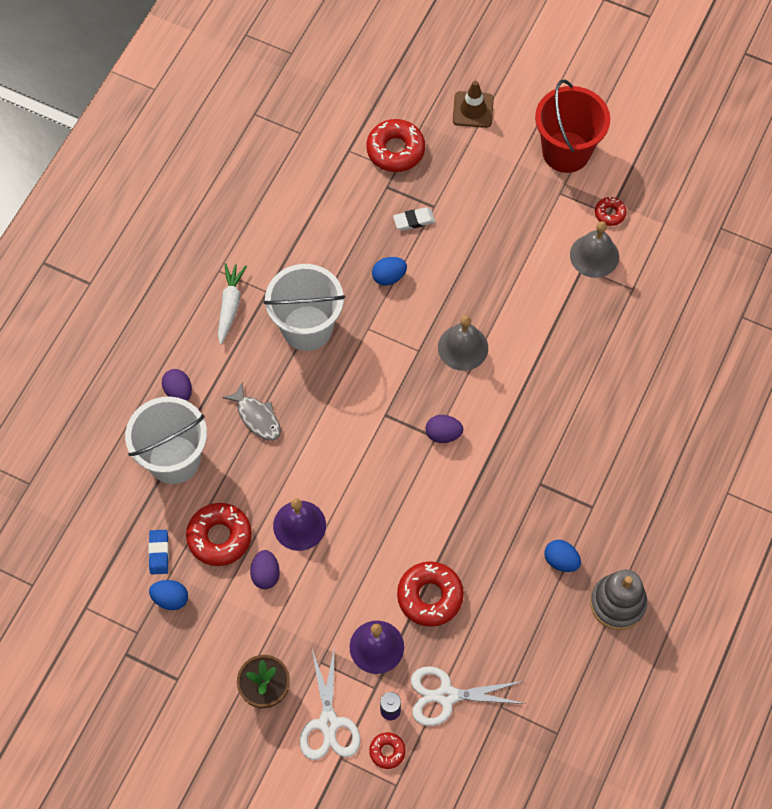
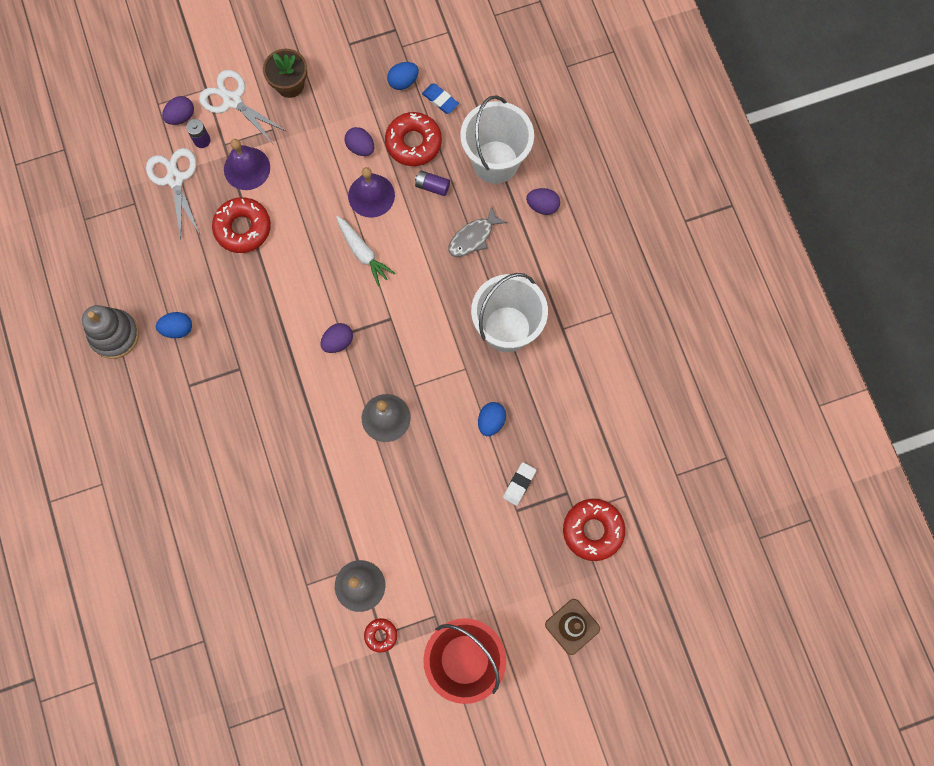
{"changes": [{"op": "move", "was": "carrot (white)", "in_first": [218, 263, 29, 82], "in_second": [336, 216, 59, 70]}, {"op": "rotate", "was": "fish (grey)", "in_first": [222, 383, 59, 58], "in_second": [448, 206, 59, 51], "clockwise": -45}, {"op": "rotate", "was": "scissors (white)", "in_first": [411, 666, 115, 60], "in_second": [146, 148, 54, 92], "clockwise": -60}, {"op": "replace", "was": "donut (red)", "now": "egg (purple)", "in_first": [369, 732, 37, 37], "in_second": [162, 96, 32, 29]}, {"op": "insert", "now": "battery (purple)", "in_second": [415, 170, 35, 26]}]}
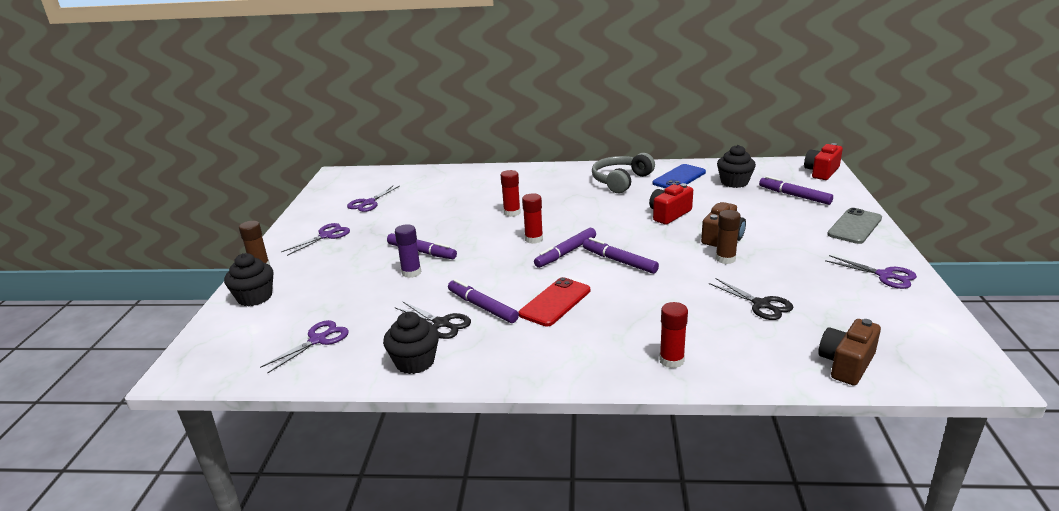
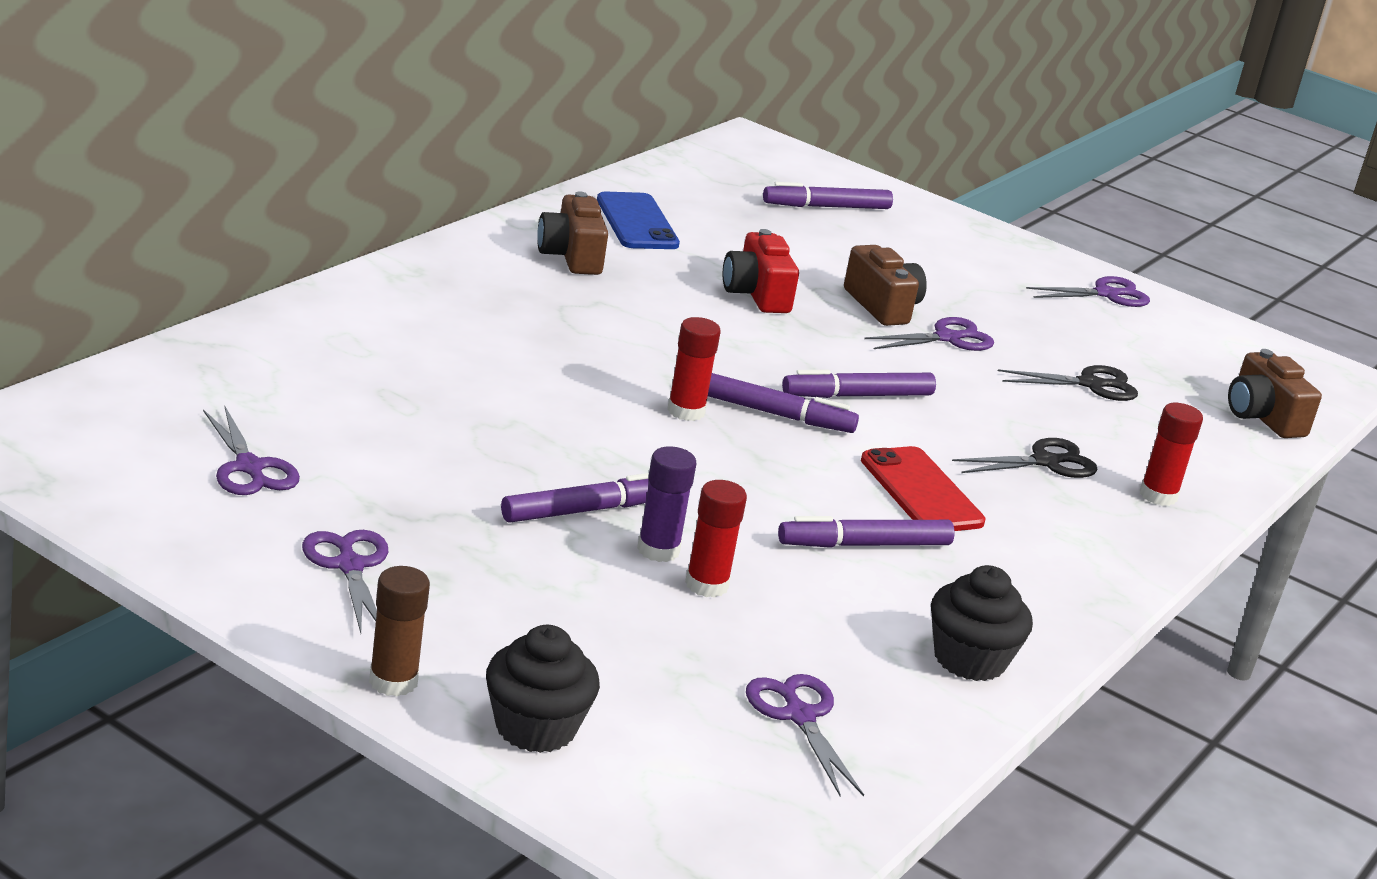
{"changes": [{"op": "delete", "was": "camera (red)", "in_first": [804, 143, 39, 37]}, {"op": "delete", "was": "cupcake (black)", "in_first": [717, 145, 39, 43]}, {"op": "replace", "was": "headphones (grey)", "now": "camera (brown)", "in_first": [592, 153, 63, 40], "in_second": [537, 191, 71, 84]}, {"op": "move", "was": "glue stick (red)", "in_first": [501, 170, 20, 47], "in_second": [685, 480, 62, 118]}, {"op": "delete", "was": "phone (grey)", "in_first": [827, 208, 55, 36]}, {"op": "replace", "was": "glue stick (brown)", "now": "scissors (purple)", "in_first": [716, 210, 25, 54], "in_second": [864, 317, 130, 34]}, {"op": "rotate", "was": "marker (purple)", "in_first": [534, 228, 62, 40], "in_second": [708, 373, 151, 60], "clockwise": -60}, {"op": "move", "was": "scissors (black)", "in_first": [395, 301, 76, 38], "in_second": [952, 438, 146, 40]}]}
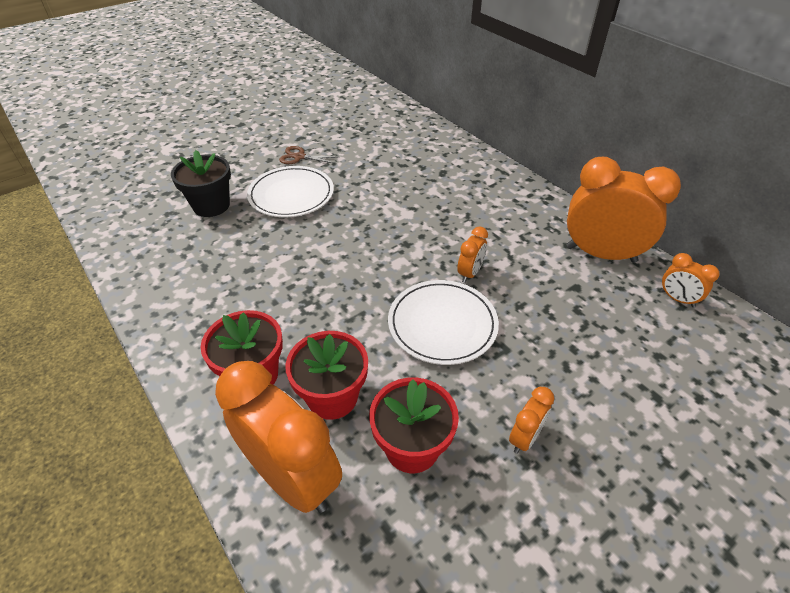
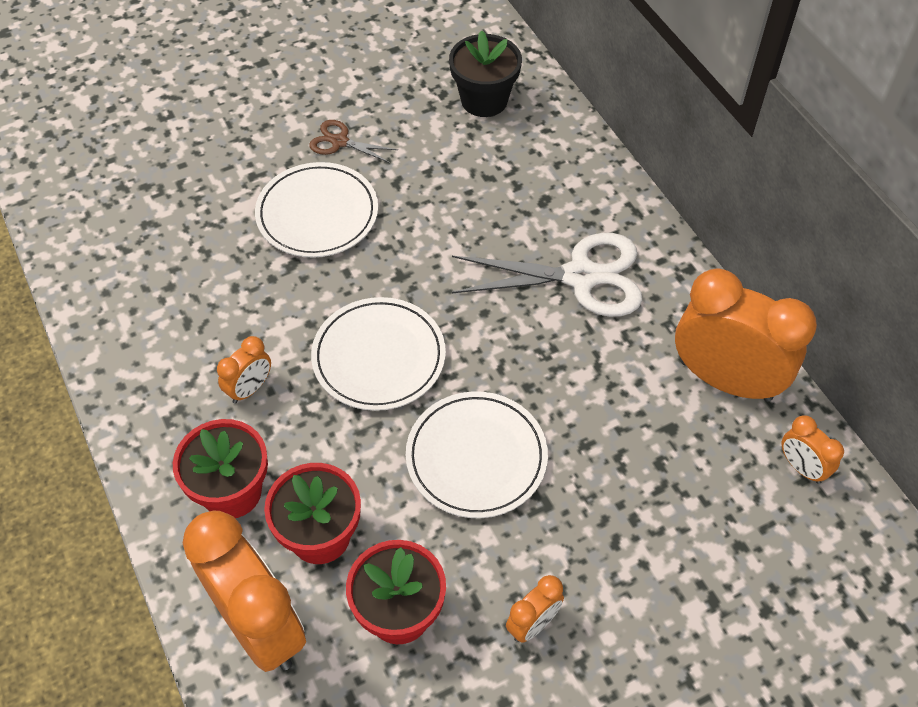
{"changes": [{"op": "move", "was": "flower pot (black)", "in_first": [171, 150, 60, 67], "in_second": [449, 30, 73, 87]}, {"op": "move", "was": "clock (orange)", "in_first": [457, 227, 31, 56], "in_second": [217, 336, 54, 67]}, {"op": "insert", "now": "scissors (white)", "in_second": [452, 233, 190, 84]}, {"op": "insert", "now": "plate (white)", "in_second": [311, 297, 135, 114]}]}
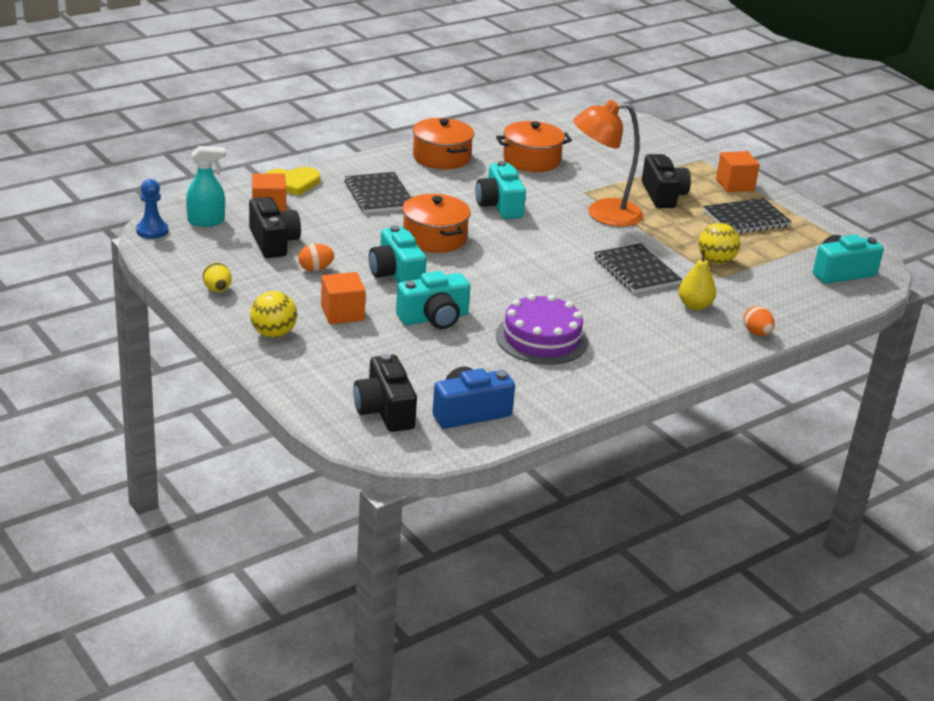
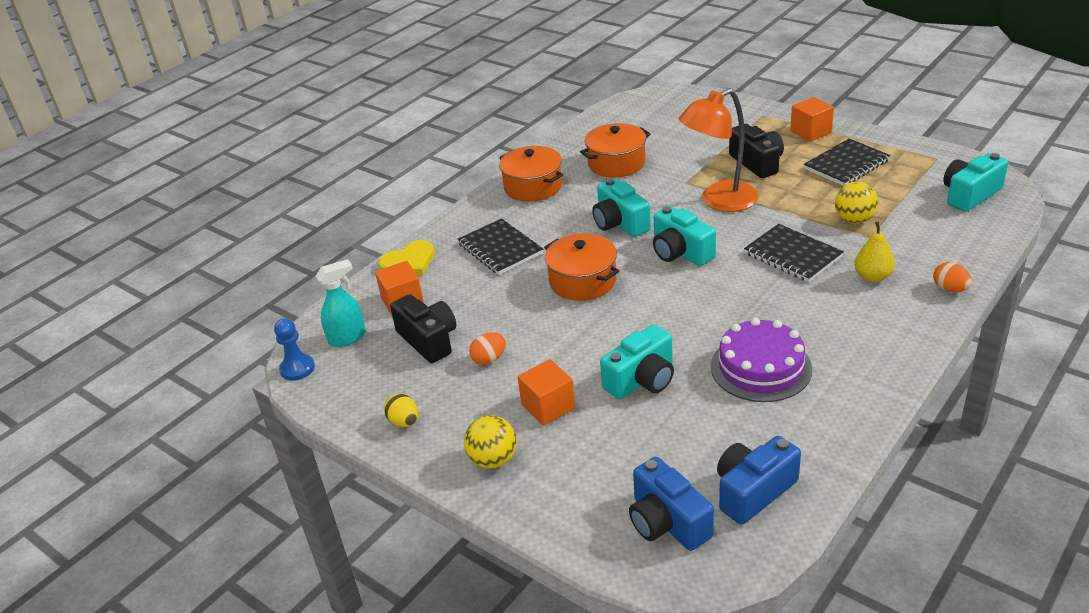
{"changes": [{"op": "move", "was": "camera (turquoise)", "in_first": [369, 225, 58, 58], "in_second": [653, 206, 63, 60]}, {"op": "recolor", "was": "camera (black)", "now": "camera (blue)", "in_first": [353, 353, 64, 79], "in_second": [629, 457, 85, 94]}]}
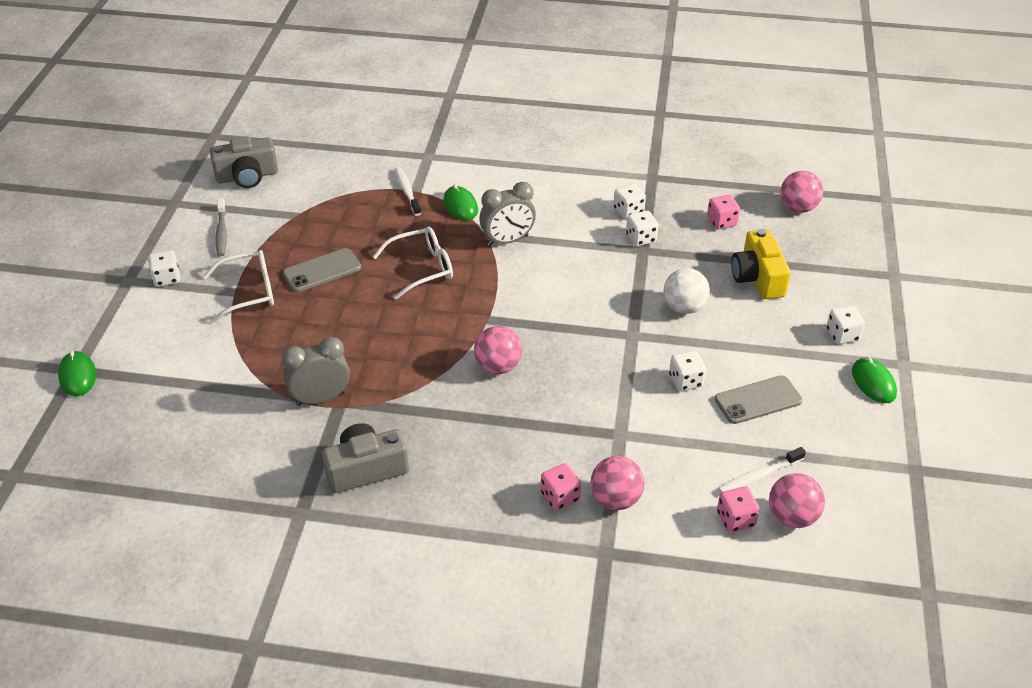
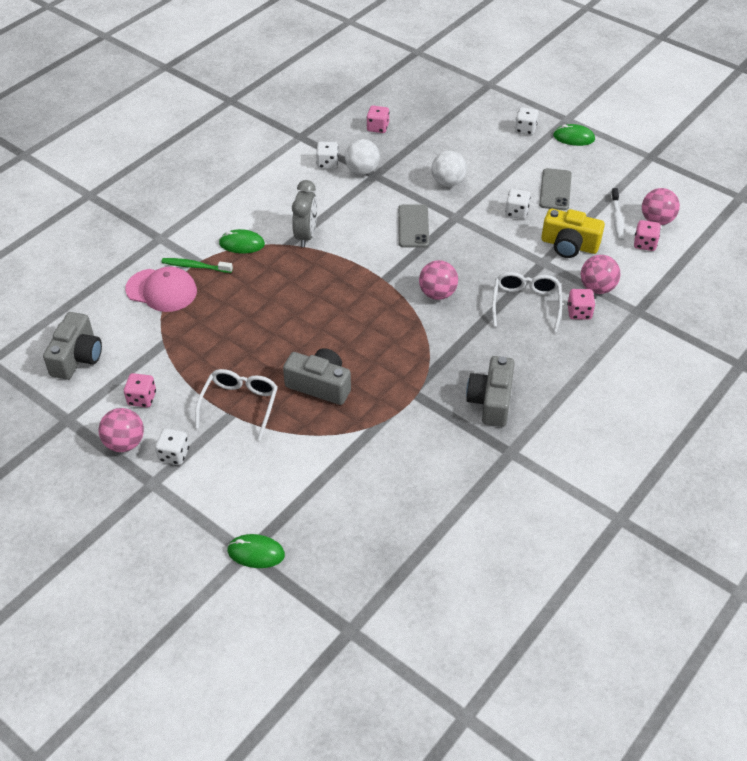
{"changes": [{"op": "recolor", "was": "toothbrush (white)", "now": "toothbrush (green)", "in_first": [395, 167, 26, 49], "in_second": [161, 258, 72, 15]}, {"op": "move", "was": "ball (pink)", "in_first": [780, 171, 43, 42], "in_second": [98, 408, 46, 44]}, {"op": "replace", "was": "toothbrush (grey)", "now": "dice (pink)", "in_first": [215, 198, 12, 58], "in_second": [124, 373, 32, 35]}, {"op": "replace", "was": "dice (white)", "now": "ball (white)", "in_first": [626, 211, 32, 35], "in_second": [345, 139, 35, 36]}, {"op": "move", "was": "glasses (white)", "in_first": [373, 227, 80, 73], "in_second": [492, 272, 70, 60]}, {"op": "move", "was": "camera (yellow)", "in_first": [731, 229, 60, 70], "in_second": [541, 209, 64, 49]}, {"op": "move", "was": "phone (grey)", "in_first": [283, 248, 78, 44], "in_second": [398, 204, 31, 44]}, {"op": "delete", "was": "clock (grey)", "in_first": [282, 337, 68, 69]}, {"op": "insert", "now": "cap (pink)", "in_second": [125, 266, 72, 46]}, {"op": "insert", "now": "camera (grey)", "in_second": [283, 348, 68, 57]}]}
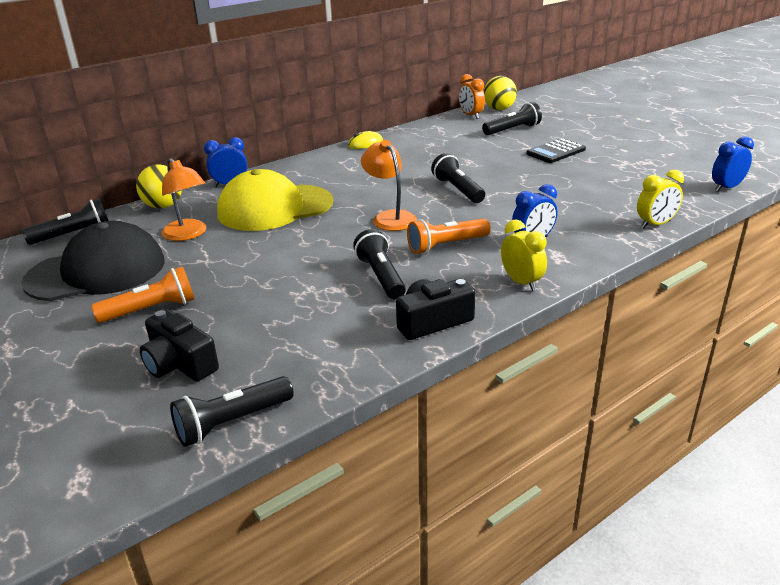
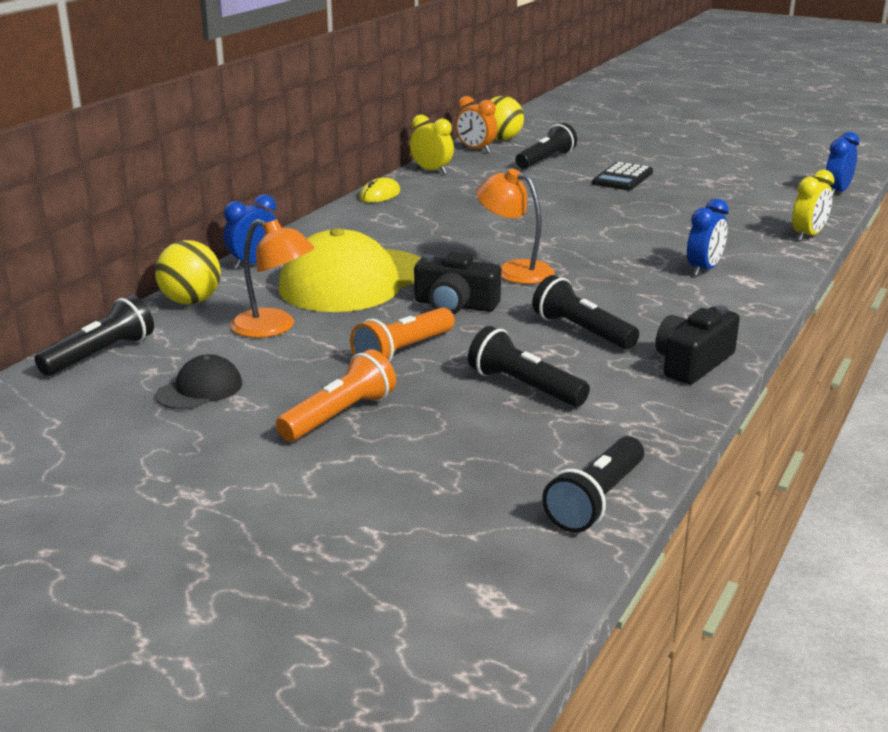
{"changes": [{"op": "move", "was": "flashlight (black)", "in_first": [431, 153, 54, 50], "in_second": [468, 326, 122, 81]}, {"op": "move", "was": "flashlight (orange)", "in_first": [407, 219, 84, 35], "in_second": [350, 307, 105, 55]}, {"op": "move", "was": "clock (yellow)", "in_first": [501, 219, 46, 72], "in_second": [410, 114, 44, 60]}, {"op": "resize", "was": "cap (black)", "in_first": [21, 221, 143, 80], "in_second": [155, 354, 87, 55], "ratio": 0.46}, {"op": "move", "was": "camera (black)", "in_first": [140, 309, 79, 72], "in_second": [414, 251, 87, 63]}]}
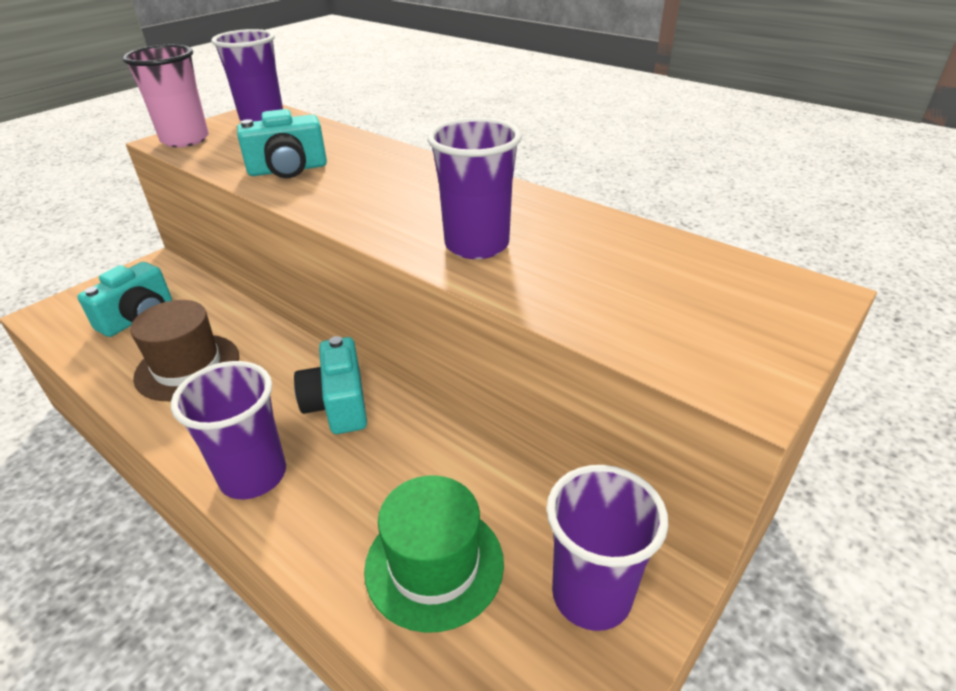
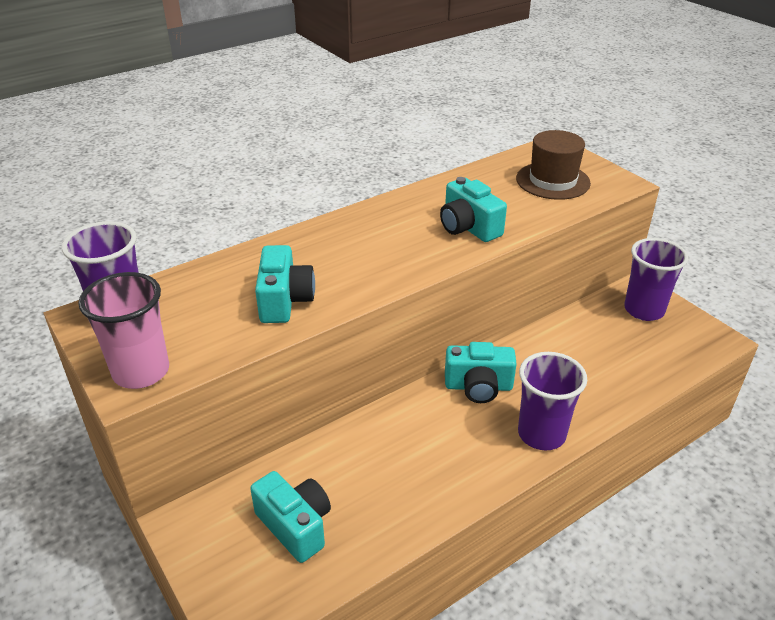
{"changes": [{"op": "replace", "was": "cup (purple)", "now": "camera (turquoise)", "in_first": [427, 118, 95, 141], "in_second": [440, 177, 67, 65]}, {"op": "move", "was": "hat (brown)", "in_first": [130, 300, 109, 101], "in_second": [516, 130, 75, 70]}, {"op": "delete", "was": "hat (green)", "in_first": [364, 475, 140, 158]}]}
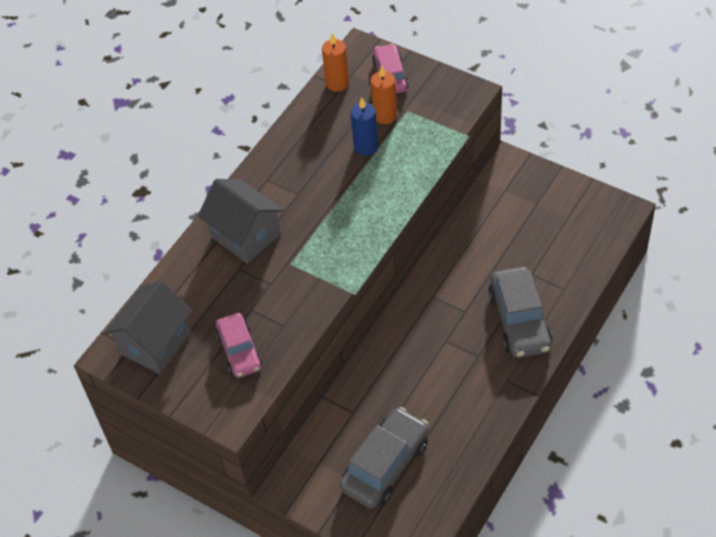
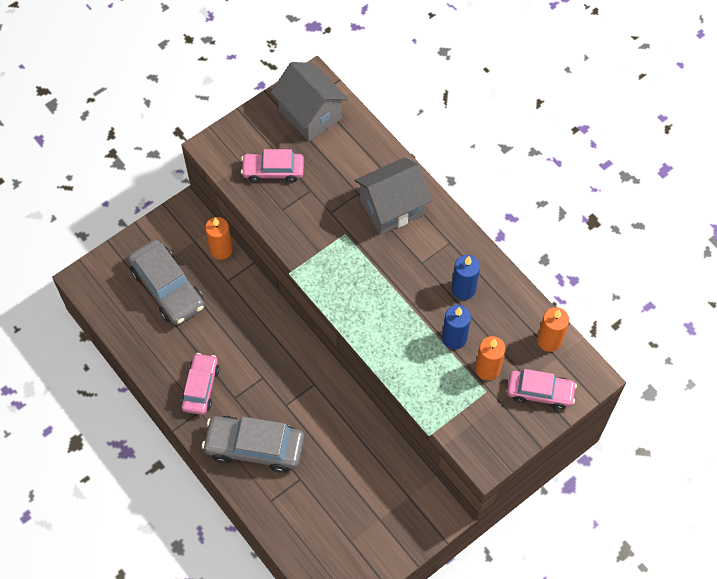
{"changes": [{"op": "insert", "now": "candle (orange)", "in_second": [205, 217, 28, 43]}, {"op": "insert", "now": "candle (blue)", "in_second": [451, 255, 29, 45]}, {"op": "insert", "now": "car (pink)", "in_second": [181, 353, 38, 62]}]}
